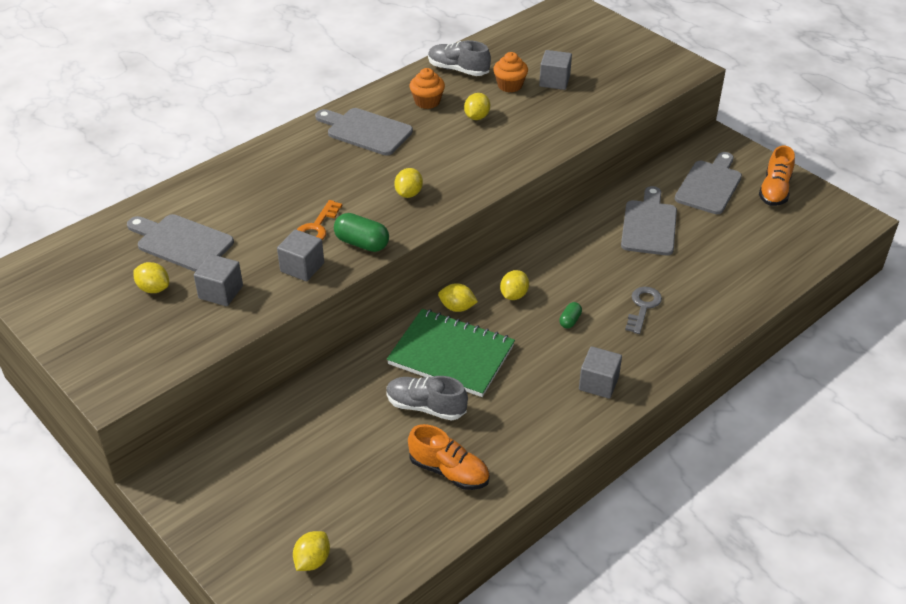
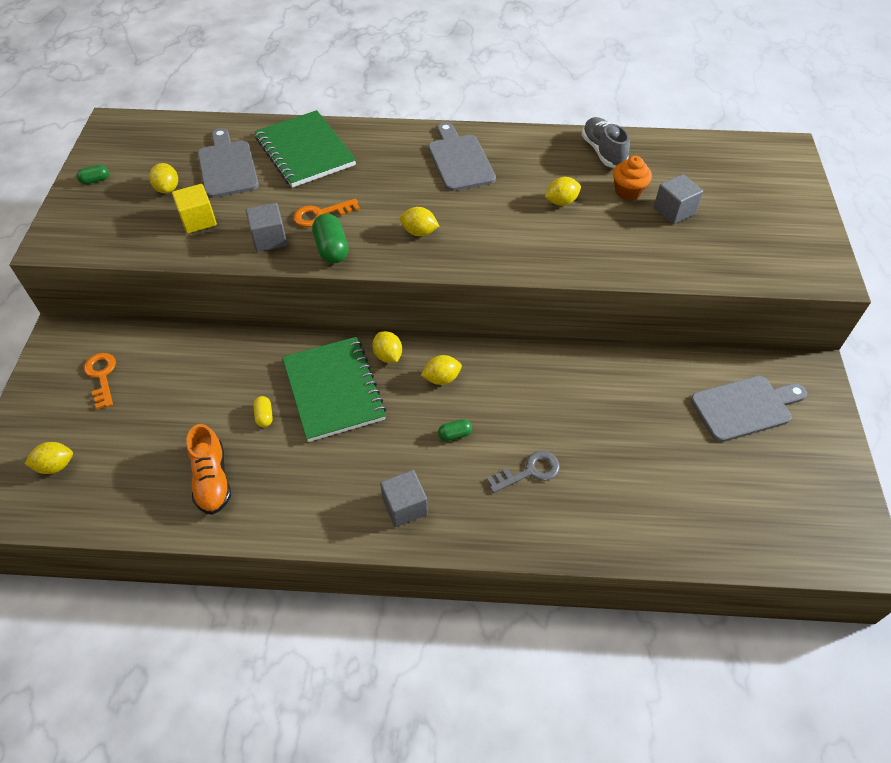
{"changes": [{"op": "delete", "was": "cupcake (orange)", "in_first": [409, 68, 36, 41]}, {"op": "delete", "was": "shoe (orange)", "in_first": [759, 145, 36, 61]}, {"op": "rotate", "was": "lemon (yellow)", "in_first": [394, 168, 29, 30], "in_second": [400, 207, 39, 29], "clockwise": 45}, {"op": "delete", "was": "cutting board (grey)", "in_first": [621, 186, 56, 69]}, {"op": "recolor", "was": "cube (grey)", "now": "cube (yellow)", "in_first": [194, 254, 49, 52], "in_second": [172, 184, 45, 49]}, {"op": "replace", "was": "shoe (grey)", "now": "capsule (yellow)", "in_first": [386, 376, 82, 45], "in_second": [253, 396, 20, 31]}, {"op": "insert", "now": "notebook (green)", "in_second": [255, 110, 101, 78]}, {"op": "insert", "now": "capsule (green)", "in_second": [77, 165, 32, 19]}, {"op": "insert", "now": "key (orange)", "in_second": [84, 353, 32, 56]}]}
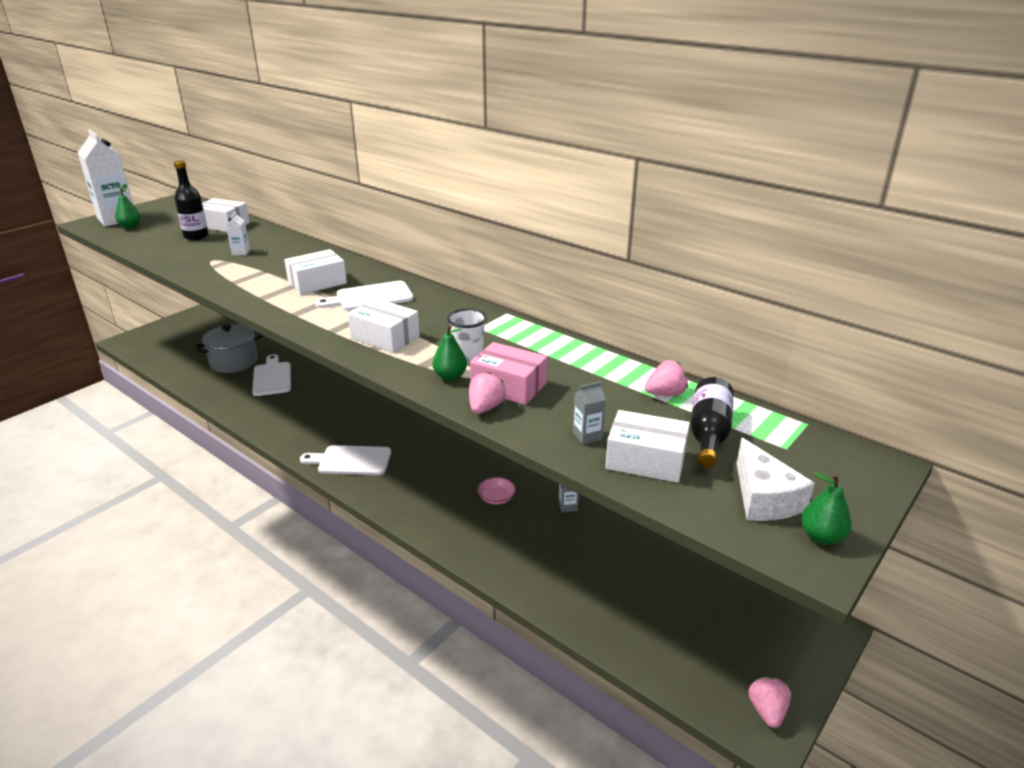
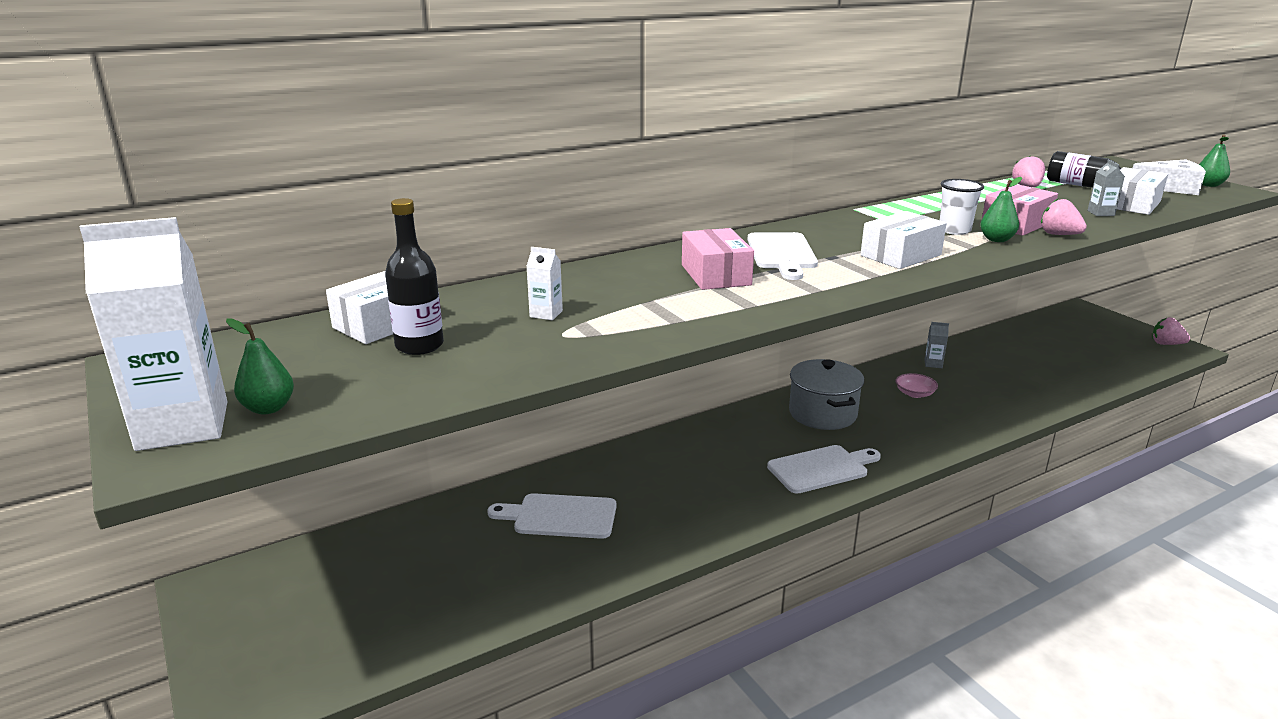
{"changes": [{"op": "recolor", "was": "box (white)", "now": "box (pink)", "in_first": [284, 249, 63, 46], "in_second": [682, 228, 72, 62]}, {"op": "move", "was": "pot (grey)", "in_first": [195, 324, 68, 49], "in_second": [789, 359, 75, 71]}, {"op": "rotate", "was": "cutting board (white)", "in_first": [300, 445, 91, 30], "in_second": [767, 445, 114, 49], "clockwise": -135}]}
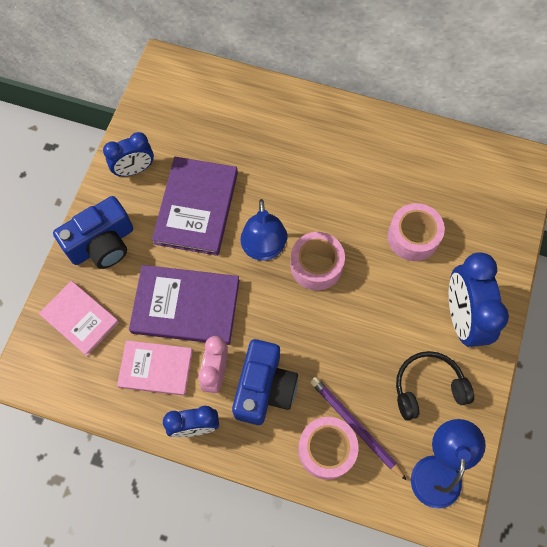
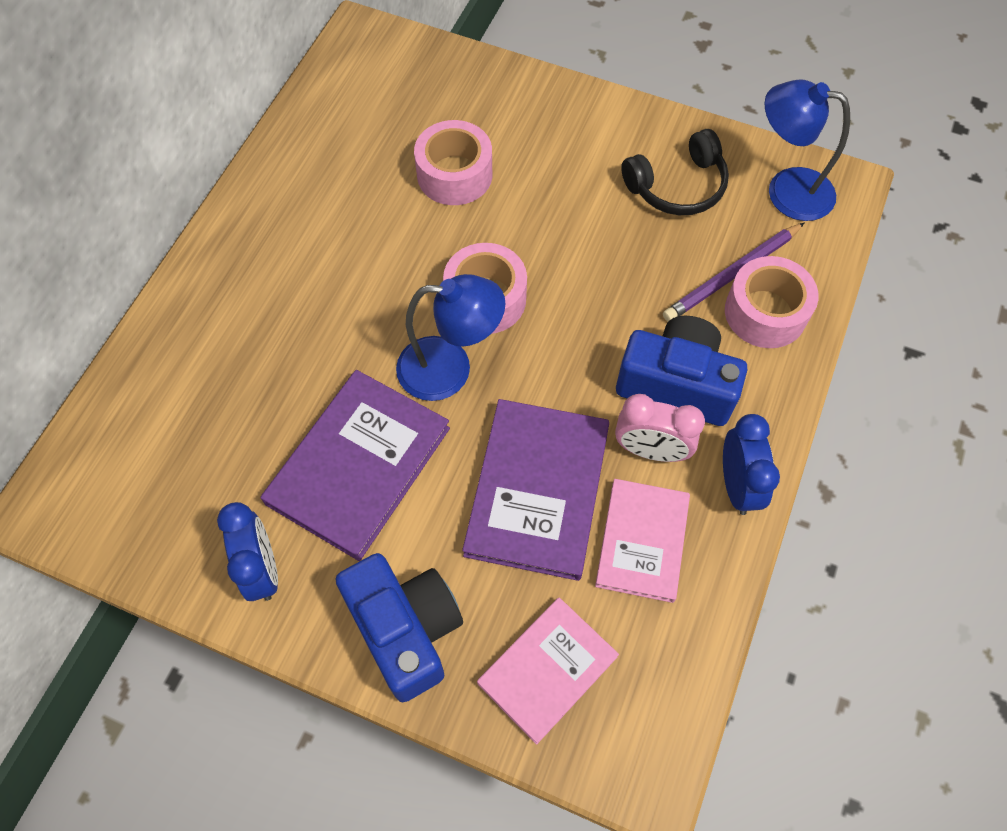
{"changes": [{"op": "rotate", "was": "book (purple)", "in_first": [152, 157, 86, 99], "in_second": [261, 370, 189, 191], "clockwise": -75}, {"op": "delete", "was": "clock (blue)", "in_first": [449, 252, 60, 95]}, {"op": "rotate", "was": "headphones (black)", "in_first": [396, 351, 78, 70], "in_second": [621, 129, 108, 86], "clockwise": -105}]}
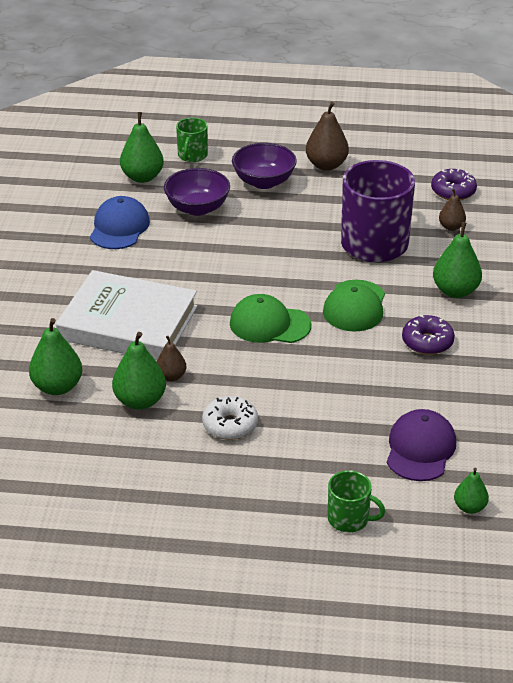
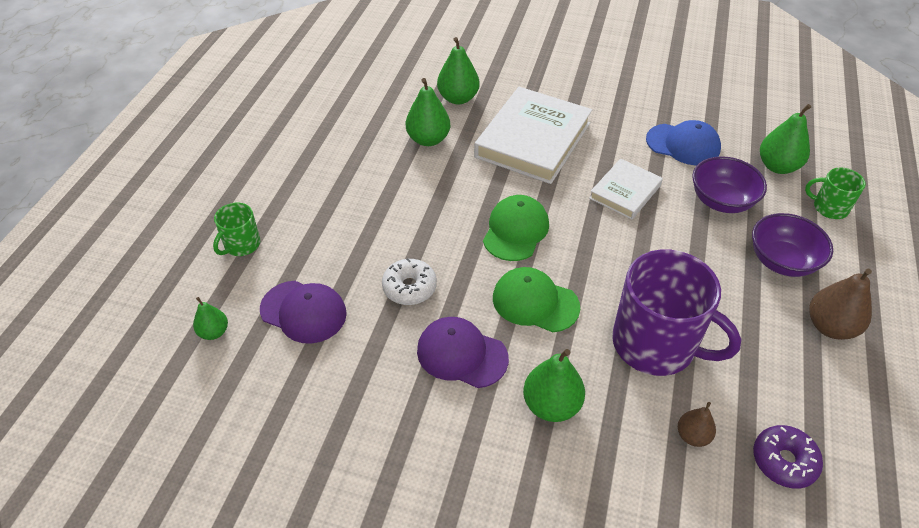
{"changes": [{"op": "replace", "was": "donut (purple)", "now": "cap (purple)", "in_first": [402, 315, 53, 40], "in_second": [417, 317, 92, 71]}, {"op": "delete", "was": "pear (brown)", "in_first": [157, 336, 29, 45]}, {"op": "move", "was": "donut (white)", "in_first": [202, 396, 56, 44], "in_second": [382, 258, 55, 47]}, {"op": "insert", "now": "book (white)", "in_second": [589, 159, 74, 61]}]}
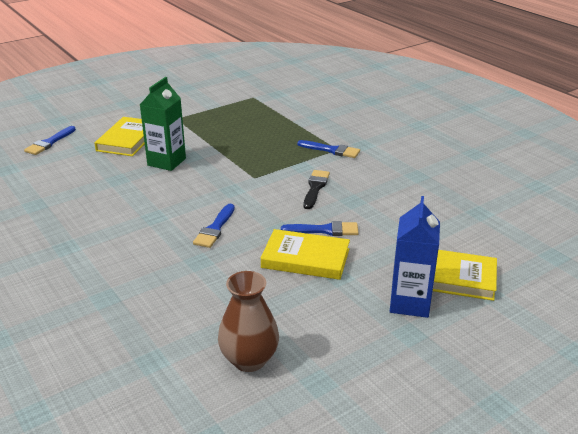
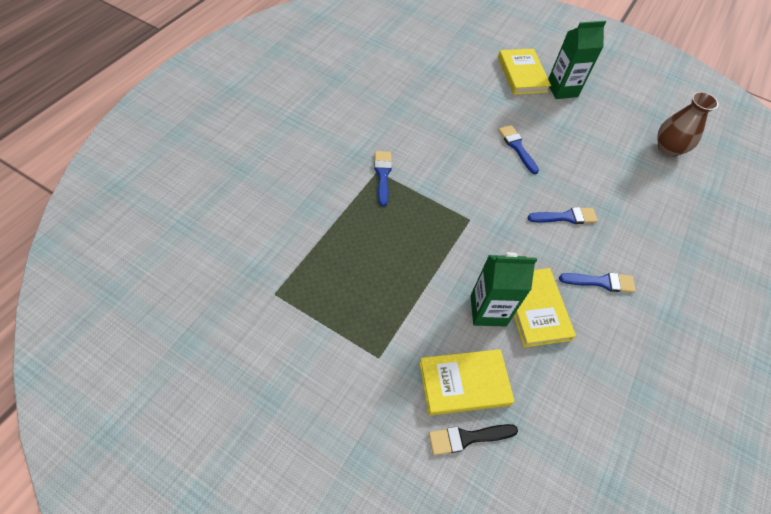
{"changes": [{"op": "move", "was": "brush (blue)", "in_first": [24, 126, 52, 29], "in_second": [559, 273, 77, 20]}, {"op": "move", "was": "brush (black)", "in_first": [303, 170, 27, 39], "in_second": [429, 424, 89, 31]}, {"op": "recolor", "was": "carton (blue)", "now": "carton (green)", "in_first": [390, 196, 50, 122], "in_second": [548, 21, 58, 78]}, {"op": "move", "was": "book (yellow)", "in_first": [261, 229, 89, 51], "in_second": [514, 268, 62, 79]}]}
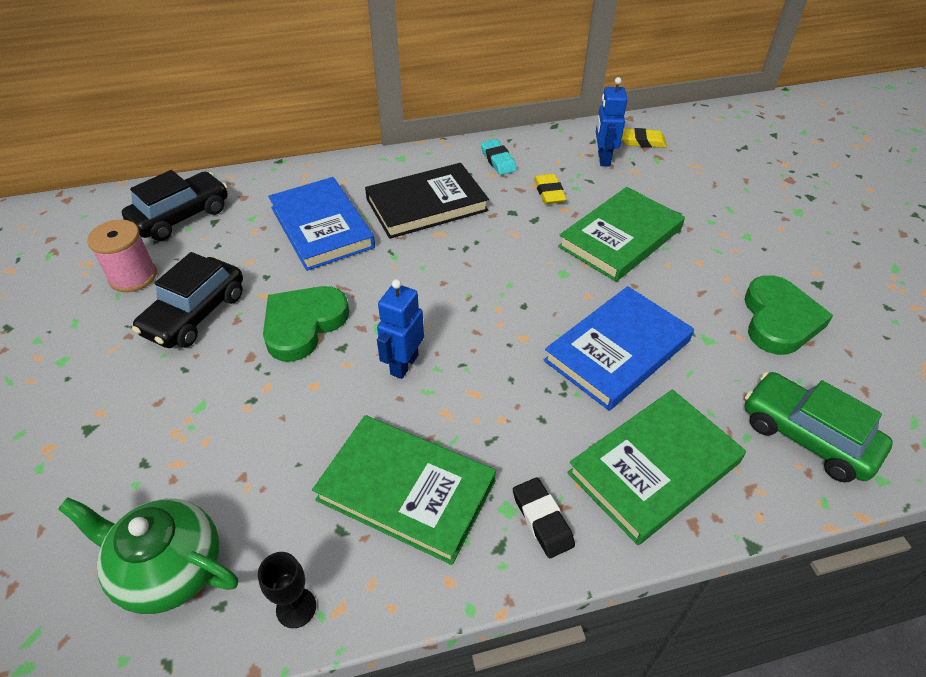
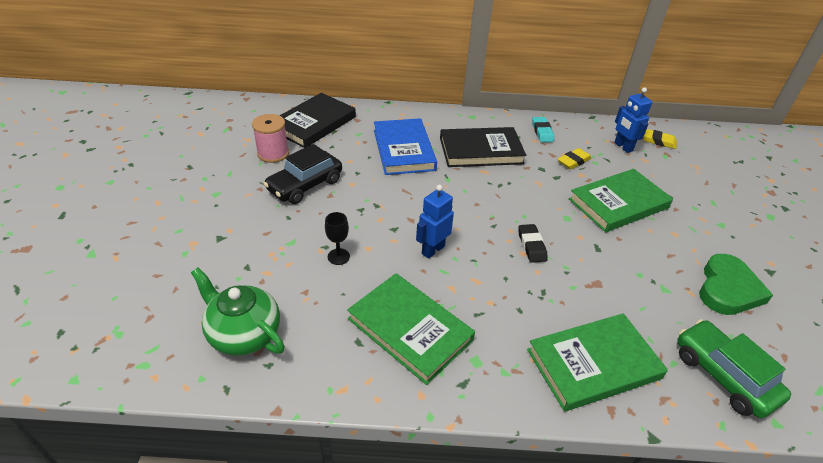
{"changes": [{"op": "rotate", "was": "robot (blue)", "in_first": [596, 77, 32, 89], "in_second": [614, 88, 38, 65], "clockwise": -45}, {"op": "replace", "was": "car (black)", "now": "book (black)", "in_first": [122, 170, 106, 71], "in_second": [279, 93, 77, 55]}, {"op": "rotate", "was": "eraser (yellow)", "in_first": [534, 174, 33, 30], "in_second": [558, 148, 33, 21], "clockwise": 45}, {"op": "delete", "was": "heart (green)", "in_first": [263, 286, 86, 76]}, {"op": "delete", "was": "book (blue)", "in_first": [544, 286, 150, 125]}, {"op": "move", "was": "eraser (black)", "in_first": [513, 477, 62, 81], "in_second": [518, 224, 30, 39]}, {"op": "move", "was": "goblet (black)", "in_first": [258, 552, 58, 76], "in_second": [325, 212, 25, 53]}]}
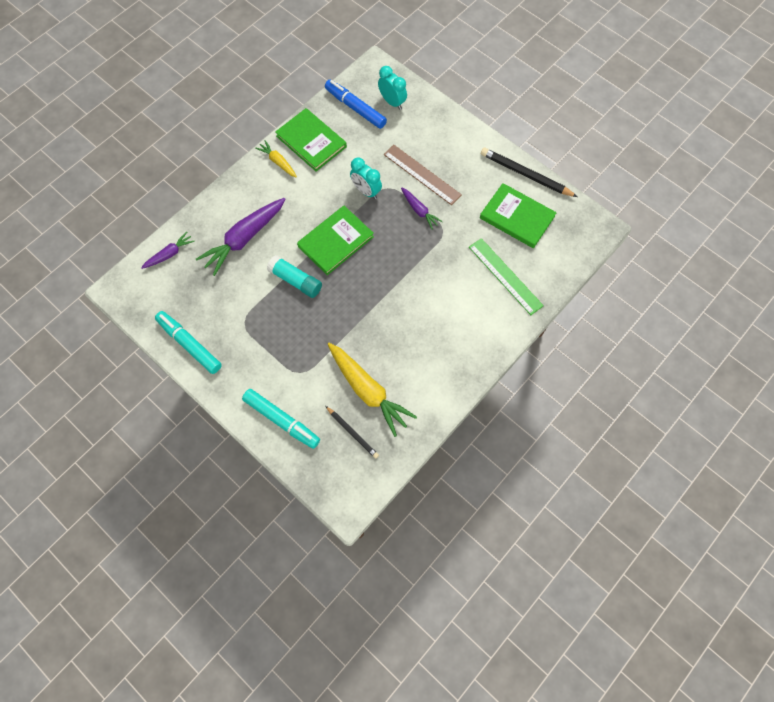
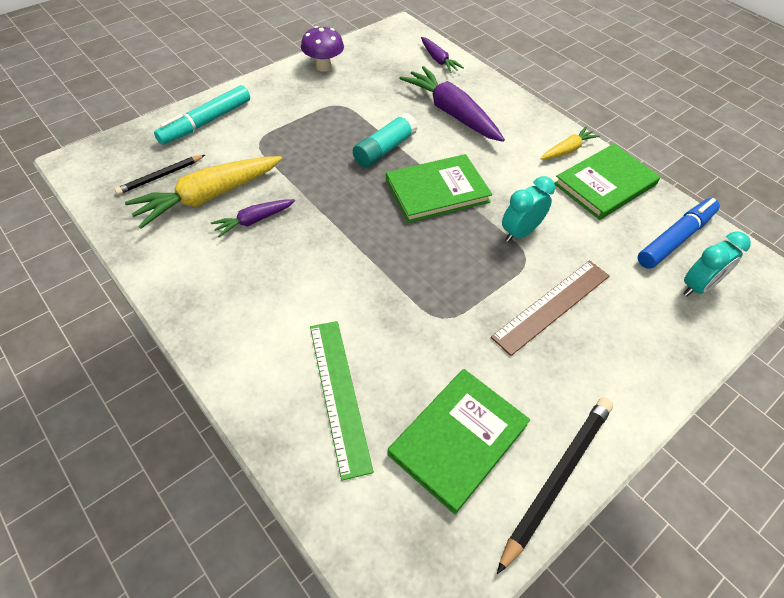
{"changes": [{"op": "move", "was": "carrot (purple)", "in_first": [401, 187, 42, 43], "in_second": [211, 199, 84, 38]}, {"op": "rotate", "was": "book (green)", "in_first": [297, 206, 77, 69], "in_second": [386, 154, 106, 69], "clockwise": -75}, {"op": "rotate", "was": "ruler (green)", "in_first": [469, 238, 75, 77], "in_second": [310, 321, 64, 159], "clockwise": -75}, {"op": "replace", "was": "marker (turquoise)", "now": "mushroom (purple)", "in_first": [155, 311, 67, 63], "in_second": [301, 26, 43, 46]}]}
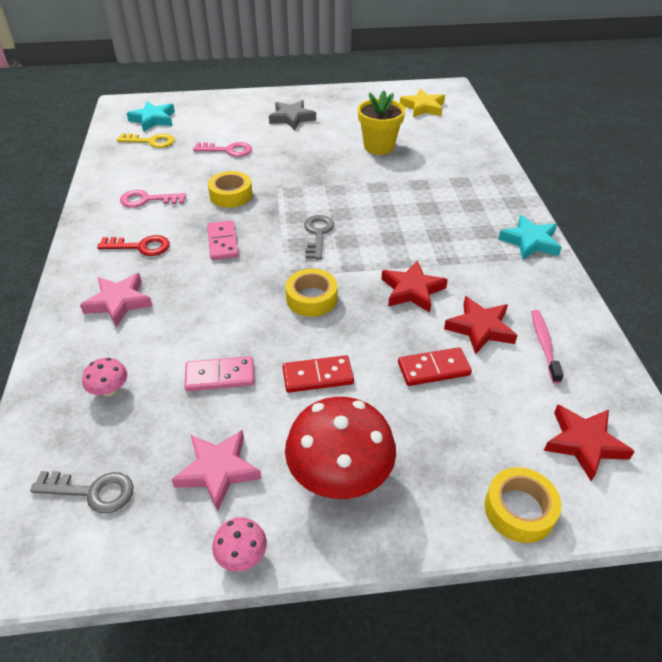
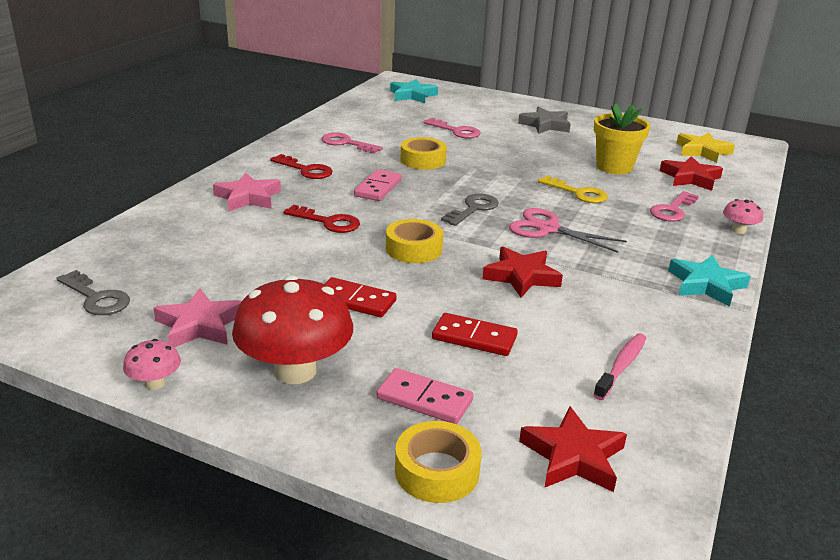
{"changes": [{"op": "move", "was": "key (yellow)", "in_first": [117, 134, 58, 14], "in_second": [538, 175, 70, 28]}, {"op": "move", "was": "star (red)", "in_first": [444, 296, 74, 59], "in_second": [660, 156, 63, 35]}, {"op": "move", "was": "domino (pink)", "in_first": [184, 356, 70, 35], "in_second": [376, 368, 97, 56]}, {"op": "move", "was": "mushroom (pink)", "in_first": [82, 358, 45, 38], "in_second": [723, 199, 40, 35]}, {"op": "insert", "now": "key (pink)", "in_second": [650, 191, 49, 31]}, {"op": "insert", "now": "key (red)", "in_second": [283, 205, 77, 28]}, {"op": "insert", "now": "scissors (pink)", "in_second": [509, 208, 118, 45]}]}
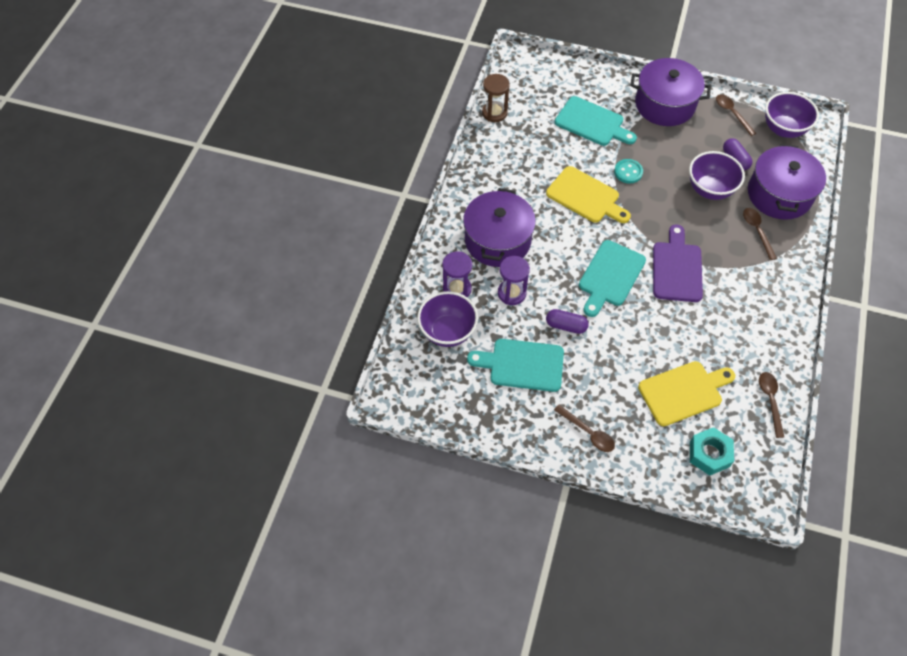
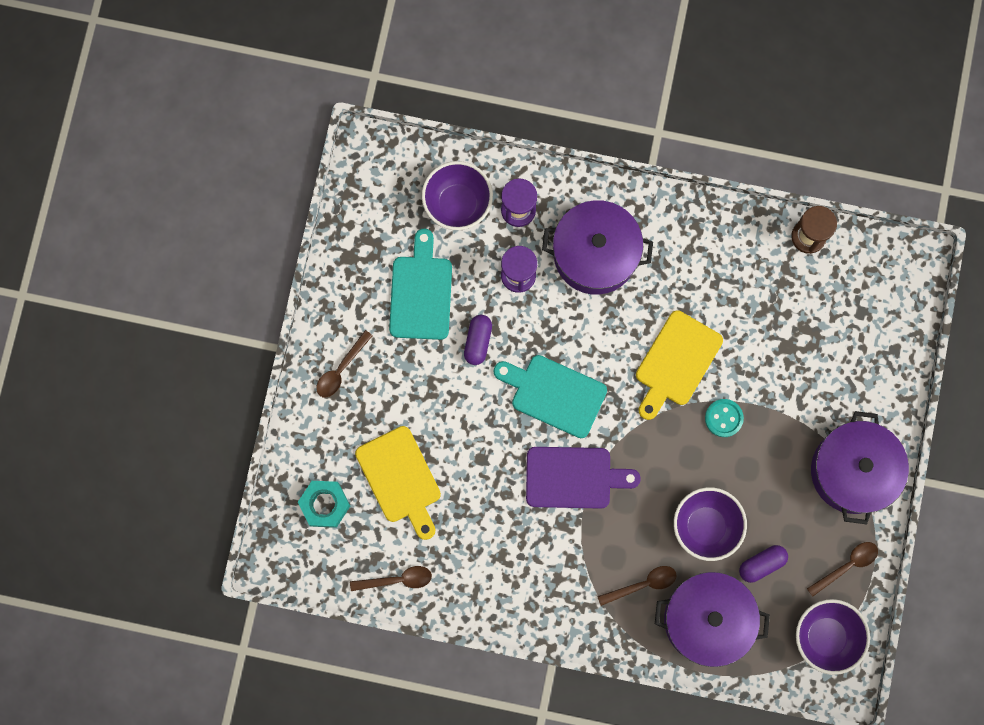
{"changes": [{"op": "delete", "was": "cutting board (turquoise)", "in_first": [555, 96, 82, 50]}]}
